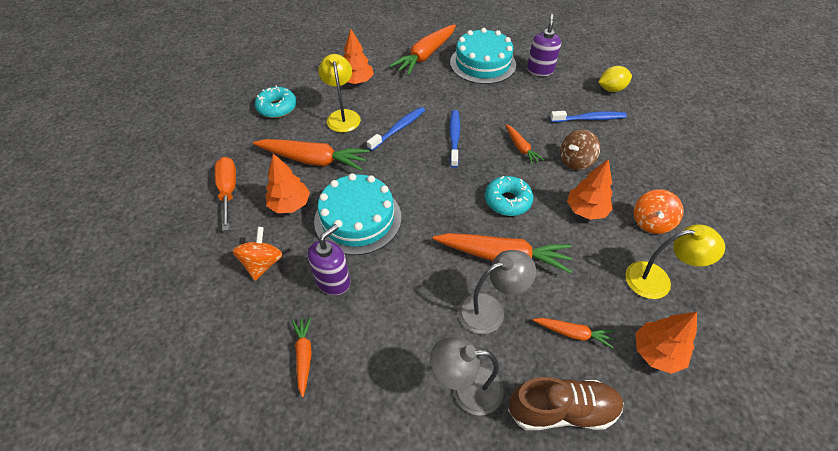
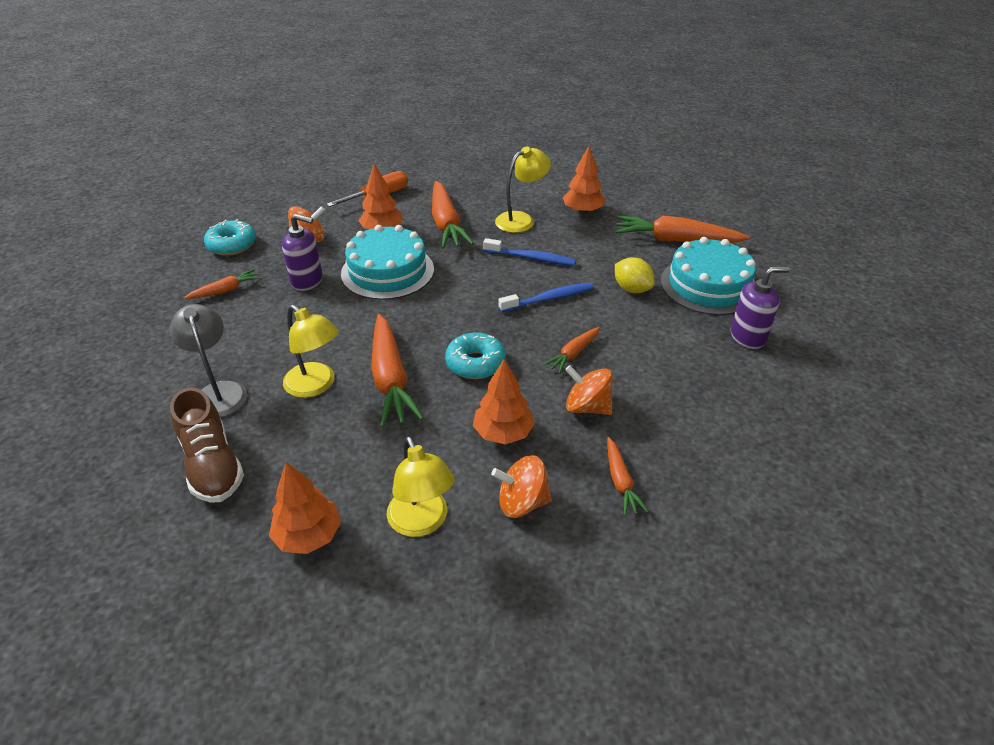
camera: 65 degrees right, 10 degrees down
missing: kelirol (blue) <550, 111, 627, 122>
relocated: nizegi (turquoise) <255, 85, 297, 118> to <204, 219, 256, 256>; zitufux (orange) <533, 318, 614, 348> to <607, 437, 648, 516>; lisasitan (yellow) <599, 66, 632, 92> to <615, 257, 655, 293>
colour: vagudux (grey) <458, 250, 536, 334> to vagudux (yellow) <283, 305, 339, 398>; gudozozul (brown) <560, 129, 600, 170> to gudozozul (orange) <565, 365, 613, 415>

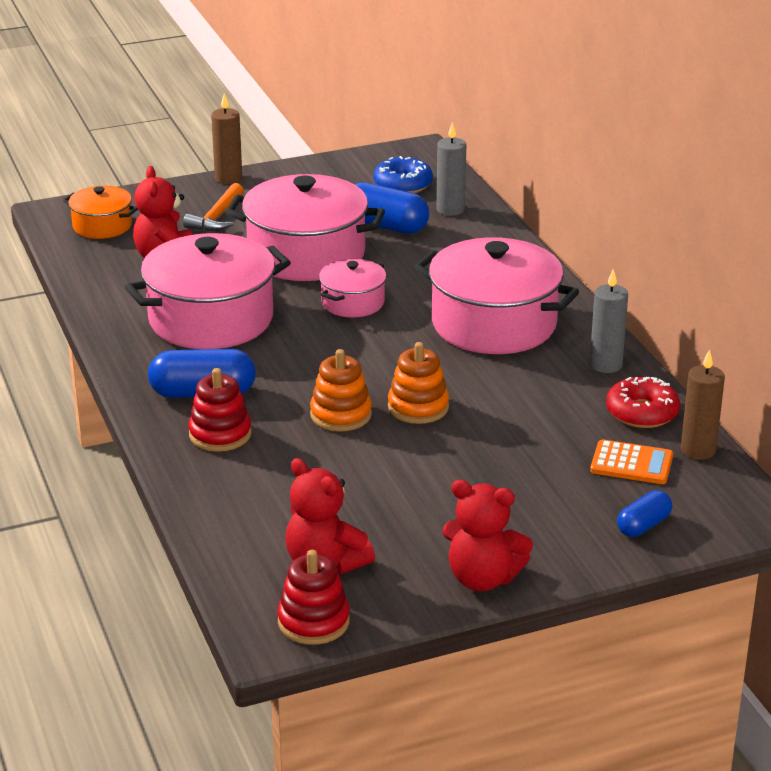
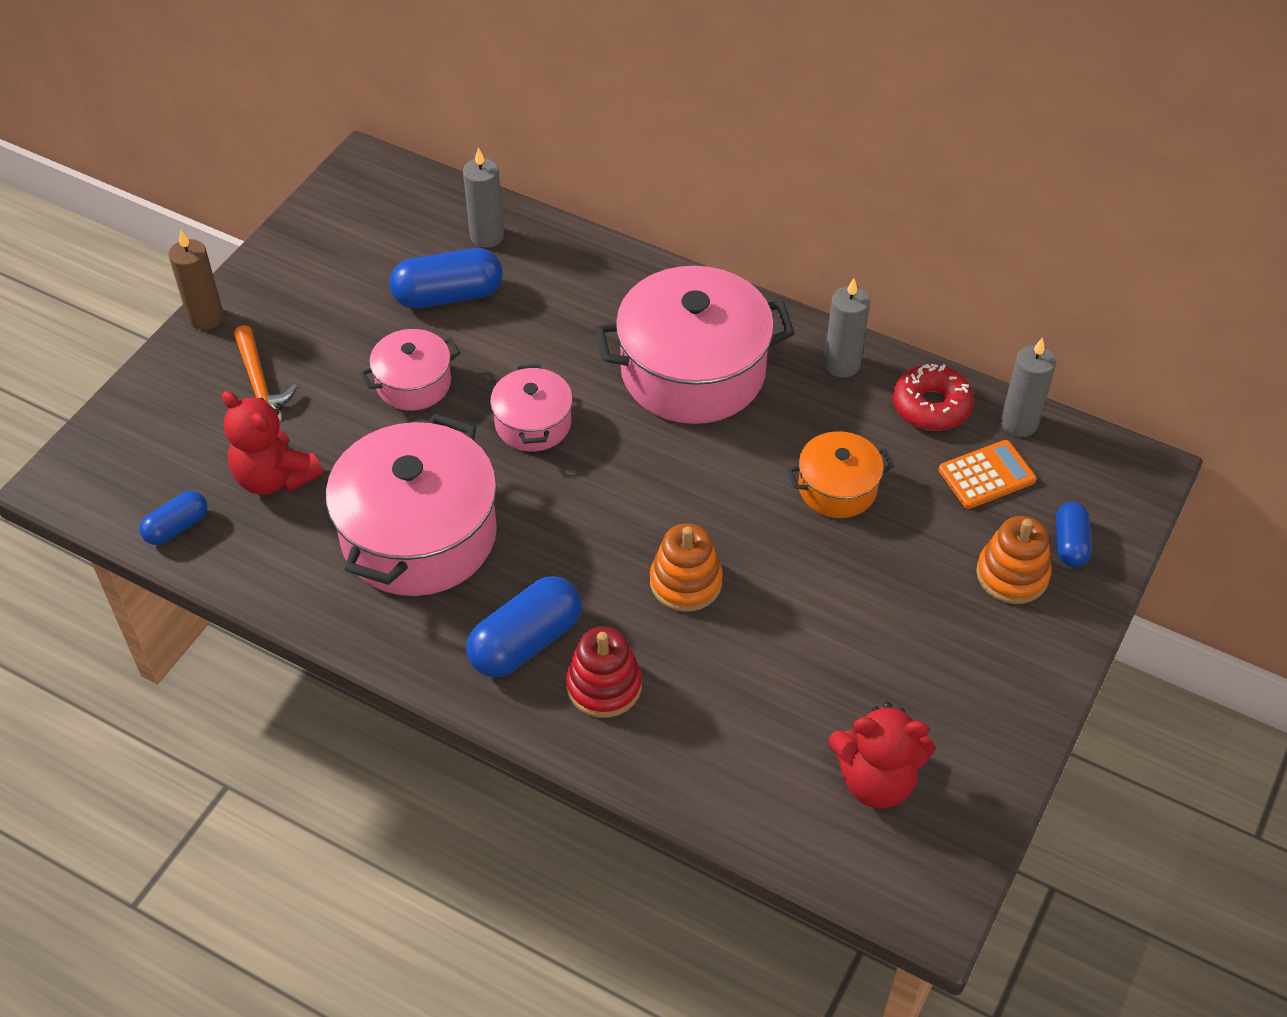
camera: 40 degrees left, 20 degrees up
missing: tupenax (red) <277, 550, 350, 645>; nizegi (blue) <373, 156, 433, 193>; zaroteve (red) <442, 480, 533, 591>
appeared: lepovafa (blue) <139, 491, 208, 545>
relocated: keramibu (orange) <63, 186, 138, 239> to <787, 431, 894, 518>; tupenax (orange) <388, 342, 449, 424> to <976, 516, 1051, 604>
colour: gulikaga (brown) <681, 349, 725, 460> to gulikaga (grey) <1001, 337, 1056, 437>
size: keramibu (pink) <226, 174, 385, 281> = <360, 329, 461, 410> x0.52

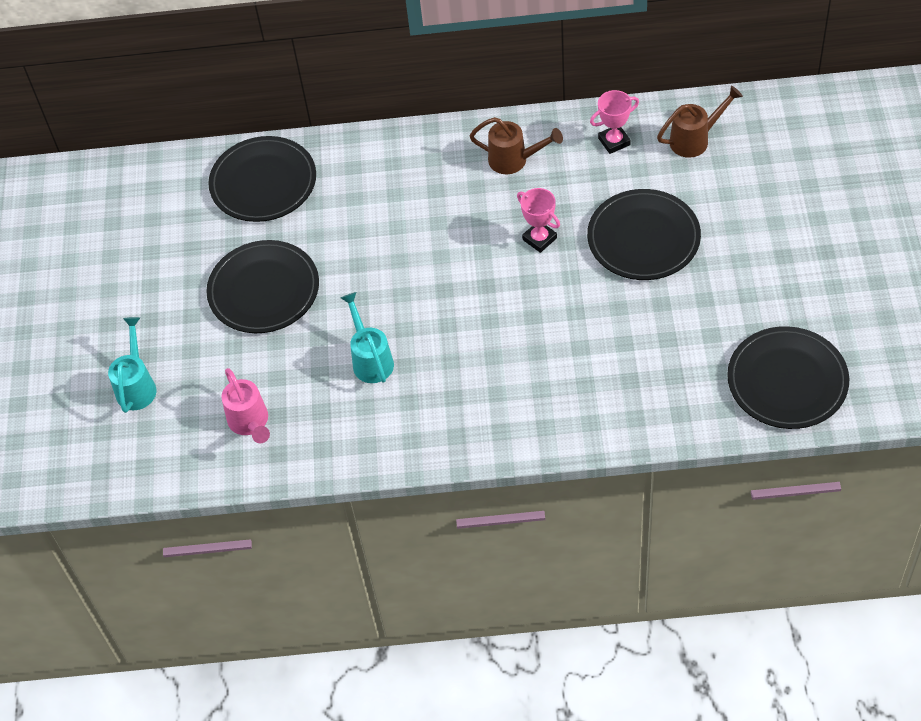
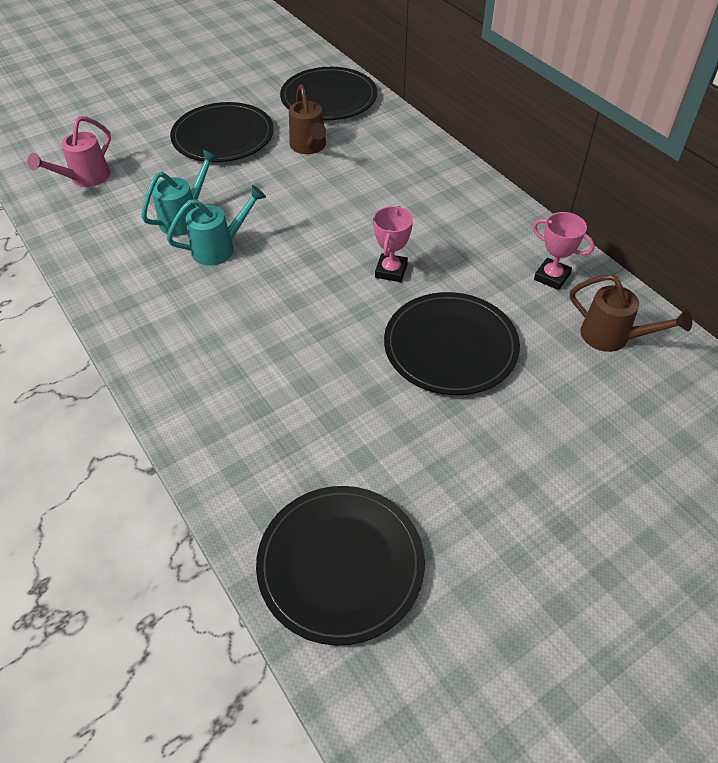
camera: 55 degrees right, 5 degrees down
relocated: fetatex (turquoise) <108, 317, 156, 413> to <167, 185, 266, 266>; fetatex (brown) <470, 117, 563, 174> to <289, 84, 326, 154>

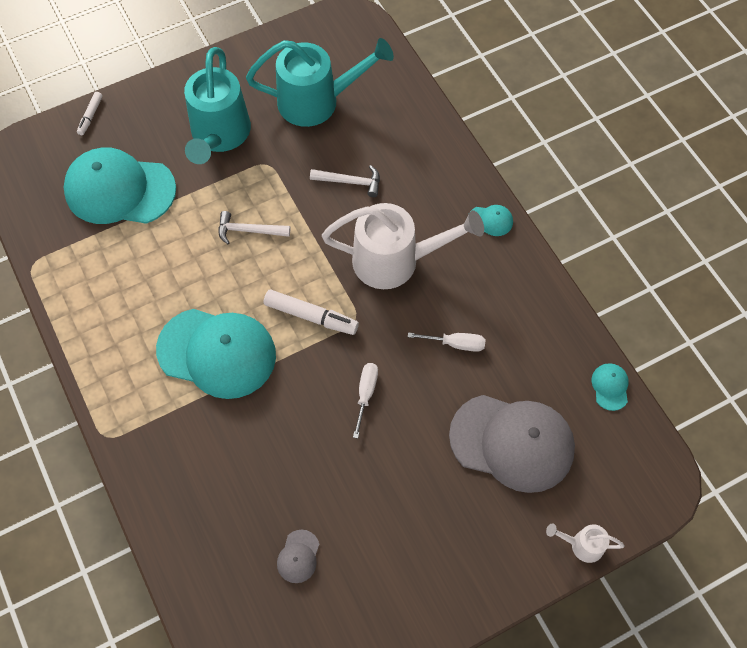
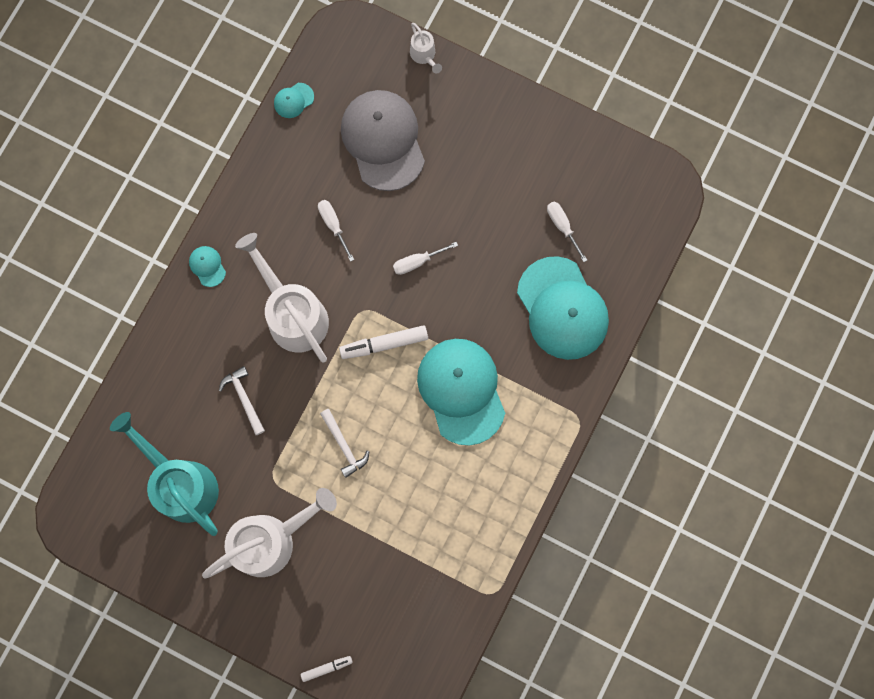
camera: 125 degrees left, 15 degrees up
relocated: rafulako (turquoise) <64, 147, 176, 224> to <517, 256, 609, 360>
exchanged: rafulako (grey) <277, 529, 319, 583> to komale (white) <547, 202, 587, 262>
colour: fetatex (turquoise) <184, 47, 251, 164> to fetatex (white) <202, 488, 337, 578>
spun: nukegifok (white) <264, 290, 359, 335> = <339, 325, 428, 359> 90 degrees counterclockwise

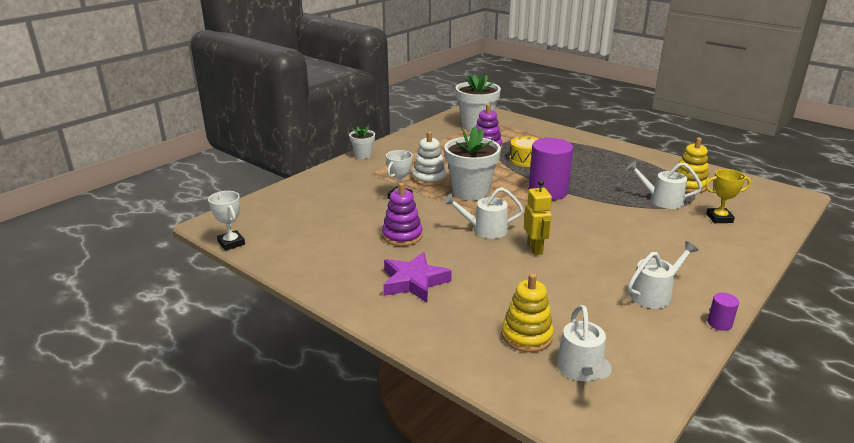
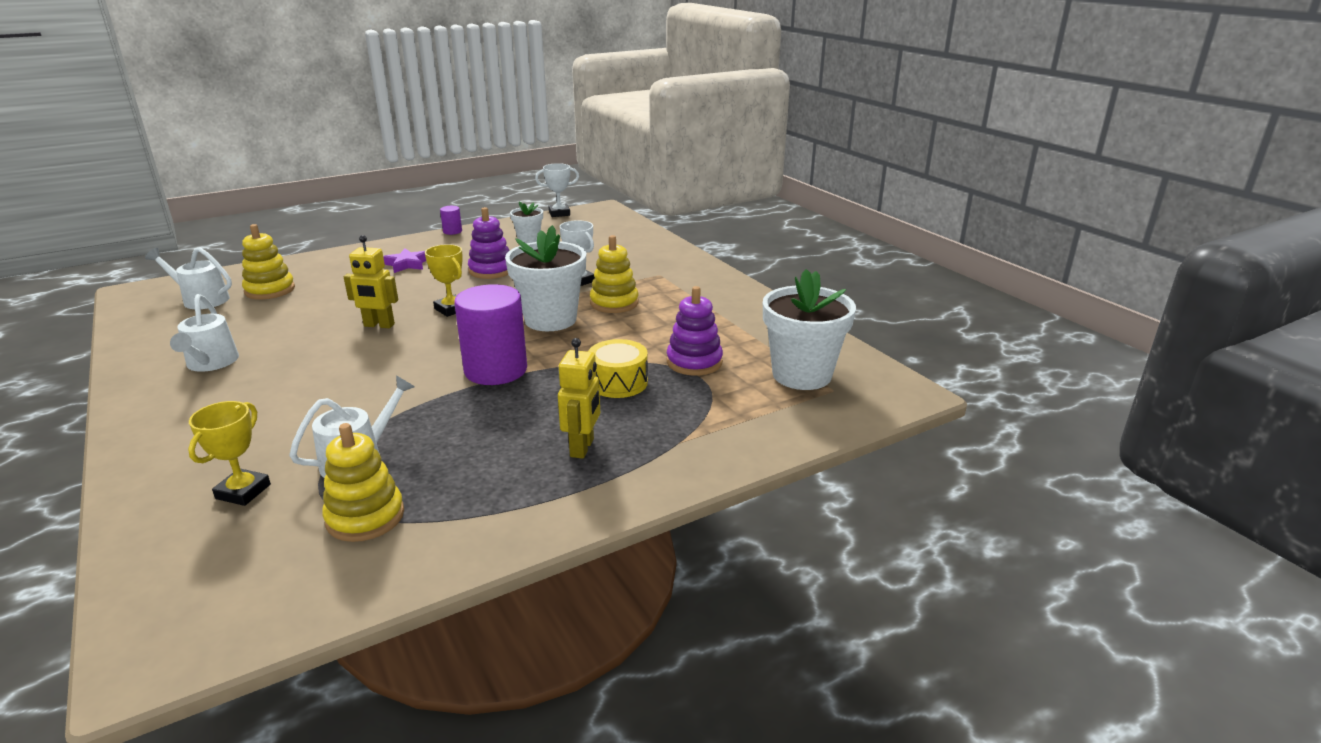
camera: 110 degrees right, 0 degrees up
appeared: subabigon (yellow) <558, 338, 600, 459>
relocated: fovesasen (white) <349, 126, 375, 159> to <510, 201, 543, 244>; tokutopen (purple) <708, 293, 739, 331> to <440, 206, 462, 235>
exchanged: fetatex (white) <444, 187, 523, 239> to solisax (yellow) <425, 244, 463, 317>
colour: tupenax (white) <412, 131, 447, 186> to tupenax (yellow) <590, 235, 638, 313>
size: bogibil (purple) <383, 252, 452, 303> = <383, 248, 426, 273> x0.65

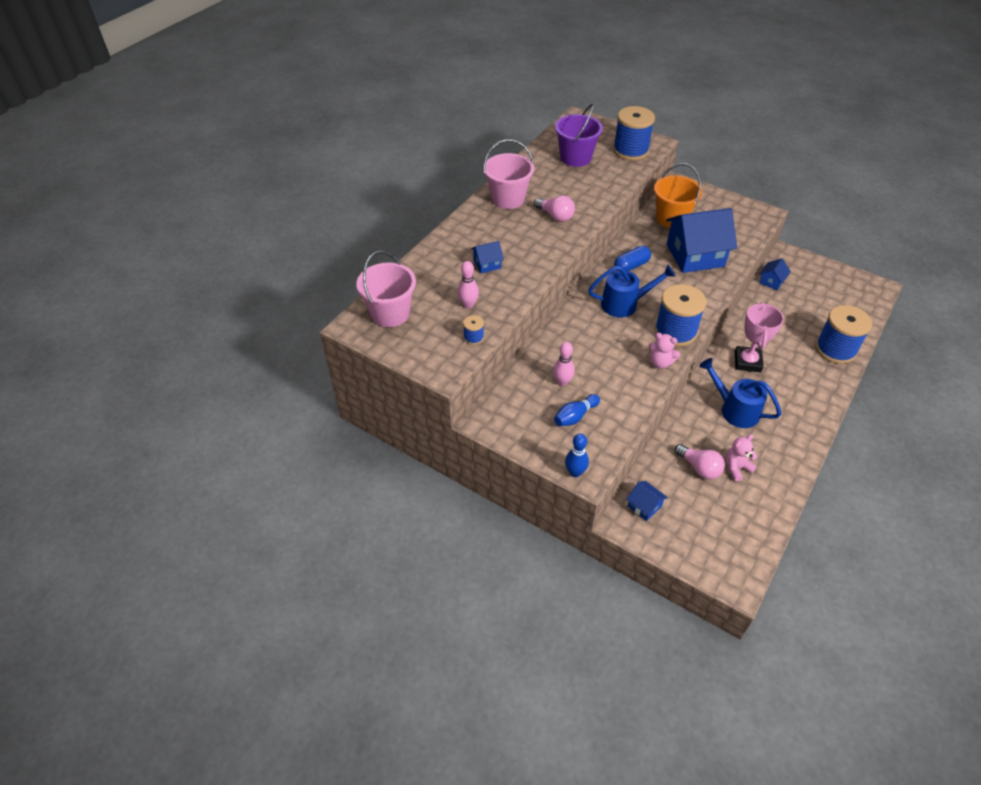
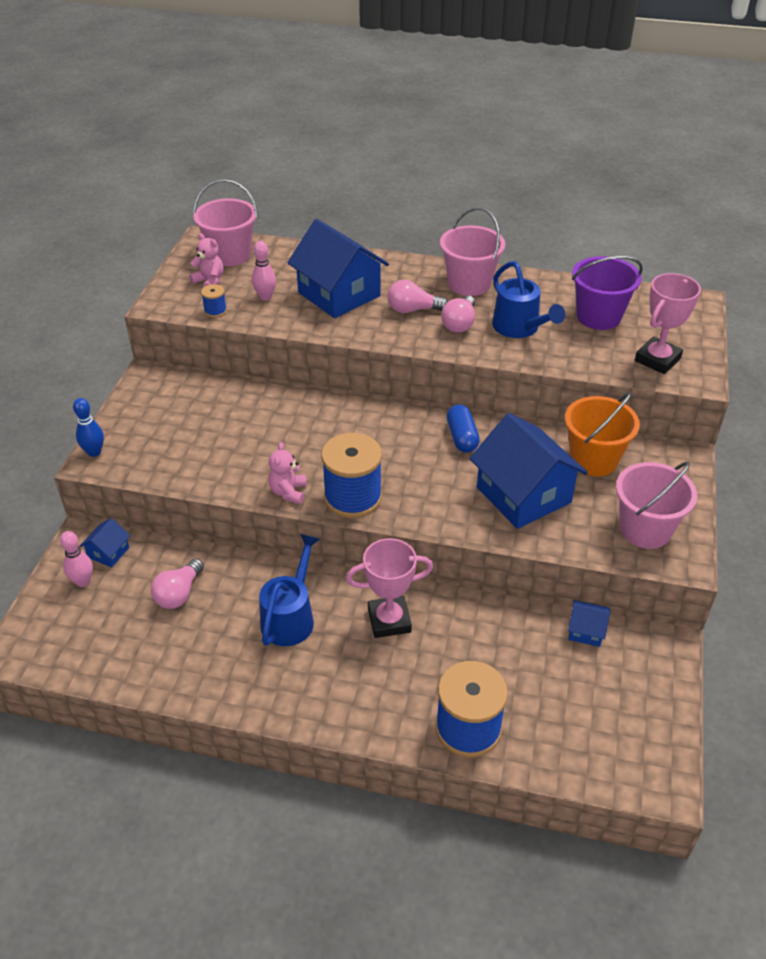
camera: 70 degrees right, 5 degrees down
missing: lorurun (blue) <554, 394, 600, 426>
appeared: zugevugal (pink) <388, 280, 448, 313>; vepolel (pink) <616, 462, 697, 549>
relocated: lorurun (pink) <553, 342, 575, 386> to <60, 531, 93, 587>; fetatex (blue) <588, 265, 676, 317> to <492, 261, 565, 338>; zaroteve (pink) <725, 434, 757, 482> to <189, 233, 223, 288>
exchanged: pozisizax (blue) <613, 106, 655, 160> to solisax (pink) <635, 273, 701, 374>
spun: lepovafa (blue) <614, 246, 651, 271> = <447, 404, 480, 453> 45 degrees clockwise
size: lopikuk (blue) <471, 241, 504, 273> = <287, 219, 389, 318> x2.26

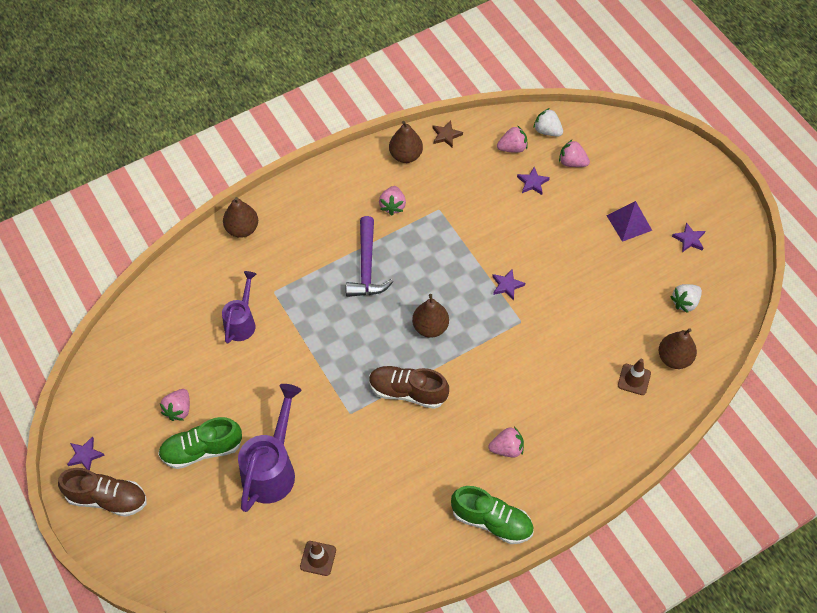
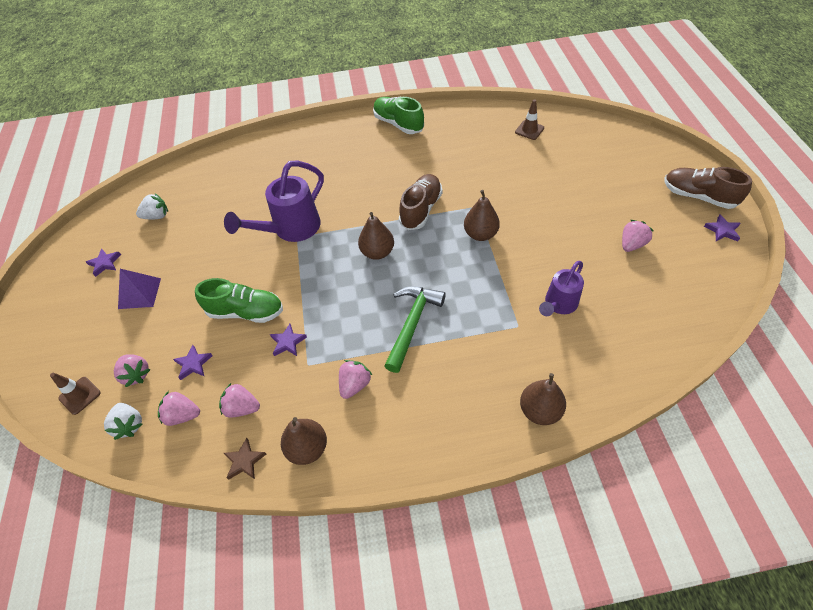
camera: 155 degrees left, 5 degrees down
relocated: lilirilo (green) <158, 417, 242, 469> to <195, 278, 283, 323>; fetatex (purple) <238, 384, 302, 512> to <224, 160, 324, 242>; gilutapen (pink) <488, 427, 524, 457> to <219, 383, 260, 418>; bogibil (purple) <492, 269, 525, 300> to <270, 324, 307, 356>; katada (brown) <618, 359, 651, 395> to <50, 373, 101, 415>; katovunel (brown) <659, 328, 697, 369> to <464, 190, 500, 241>
colour: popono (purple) <346, 216, 394, 297> to popono (green) <384, 286, 446, 373>
spun: lilirilo (brown) <369, 366, 449, 409> = <399, 174, 443, 230> 105 degrees counterclockwise

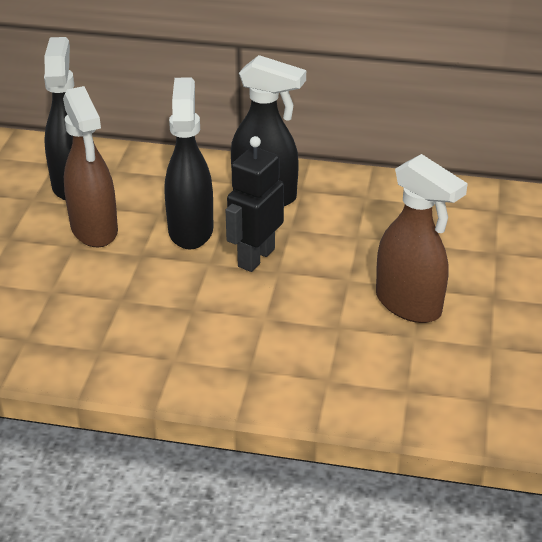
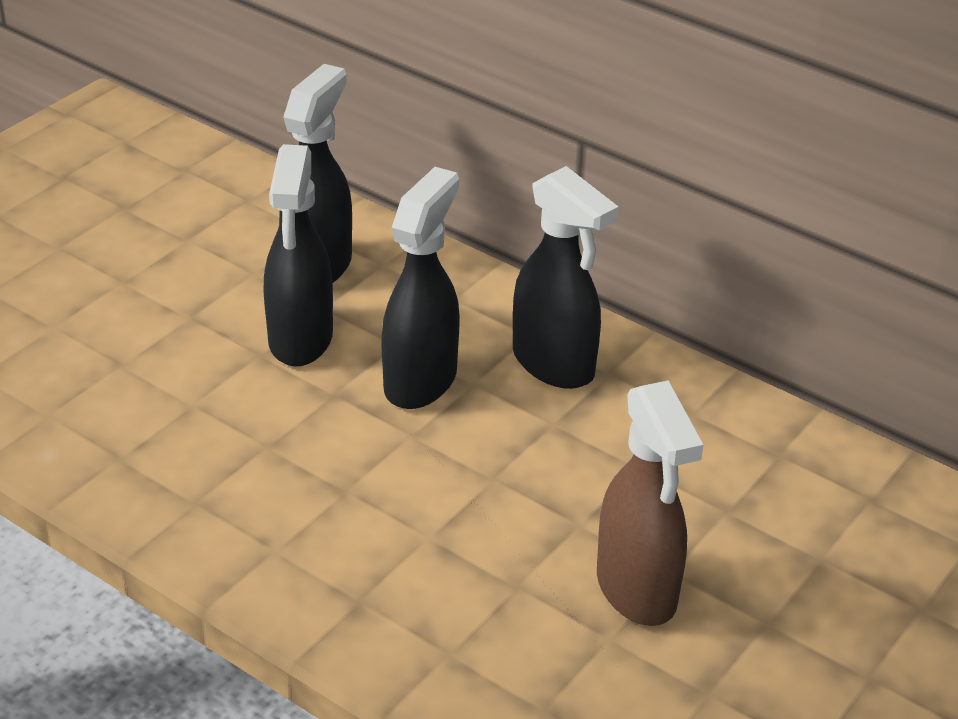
camera: 25 degrees right, 0 degrees up
missing: subabigon (black) <226, 136, 284, 272>
colour: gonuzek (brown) <63, 86, 118, 247> to gonuzek (black) <263, 144, 333, 366>

